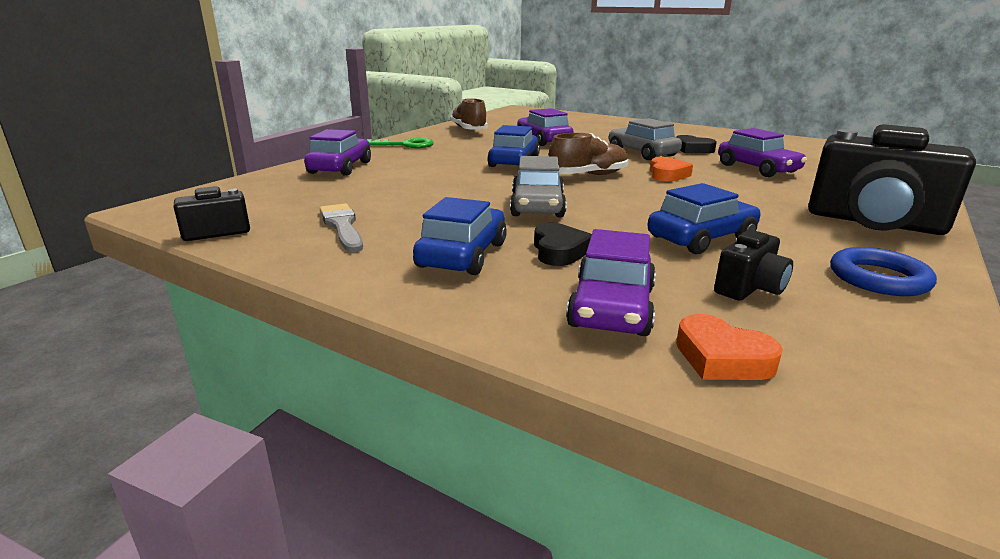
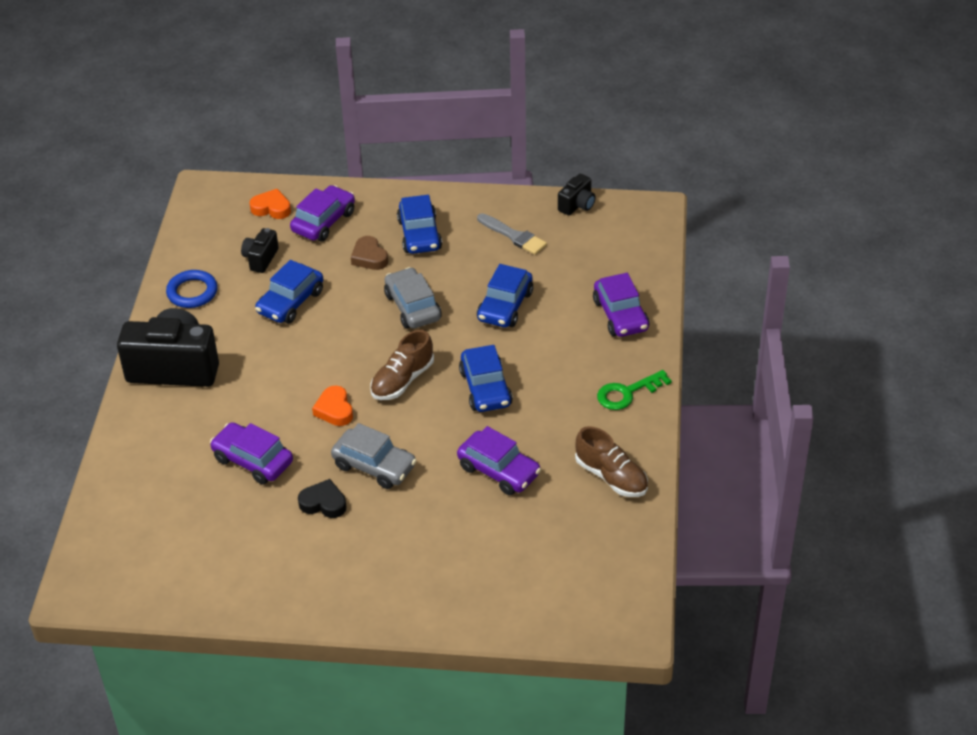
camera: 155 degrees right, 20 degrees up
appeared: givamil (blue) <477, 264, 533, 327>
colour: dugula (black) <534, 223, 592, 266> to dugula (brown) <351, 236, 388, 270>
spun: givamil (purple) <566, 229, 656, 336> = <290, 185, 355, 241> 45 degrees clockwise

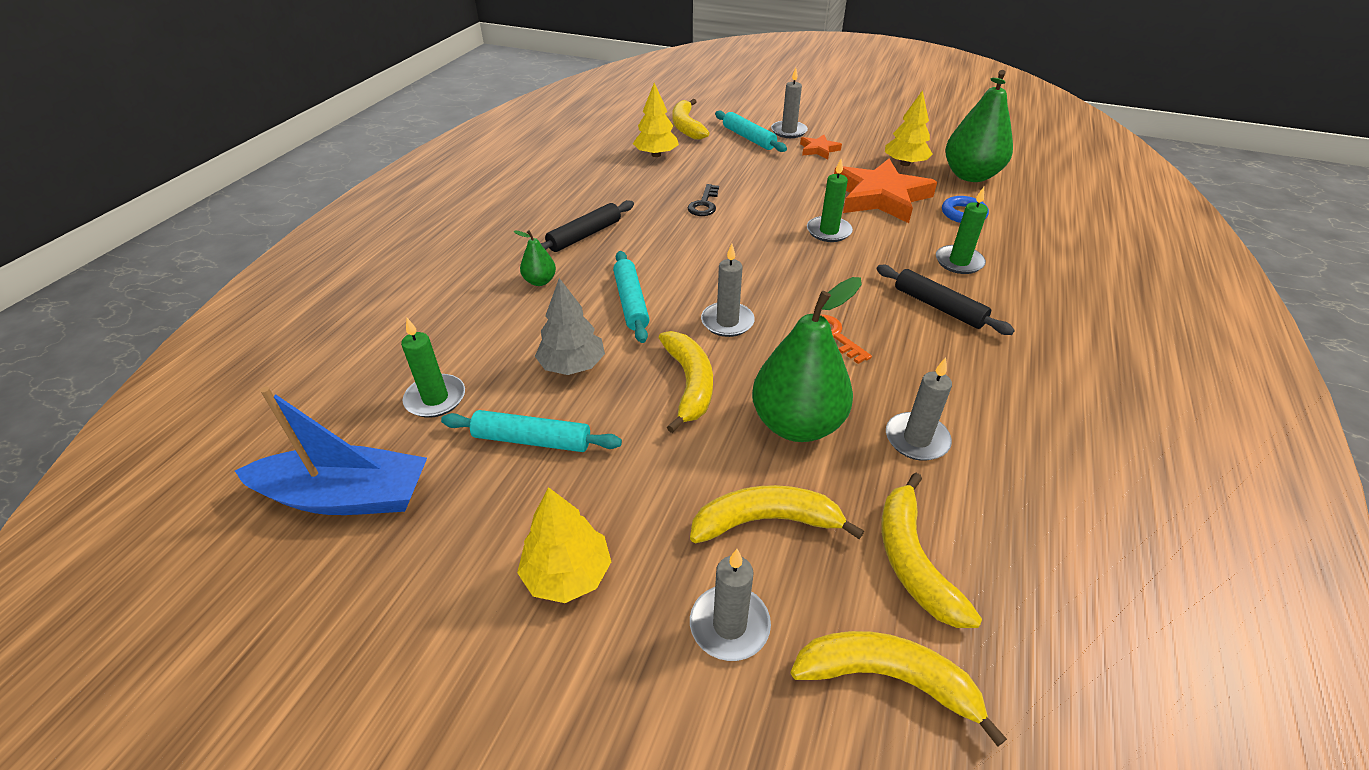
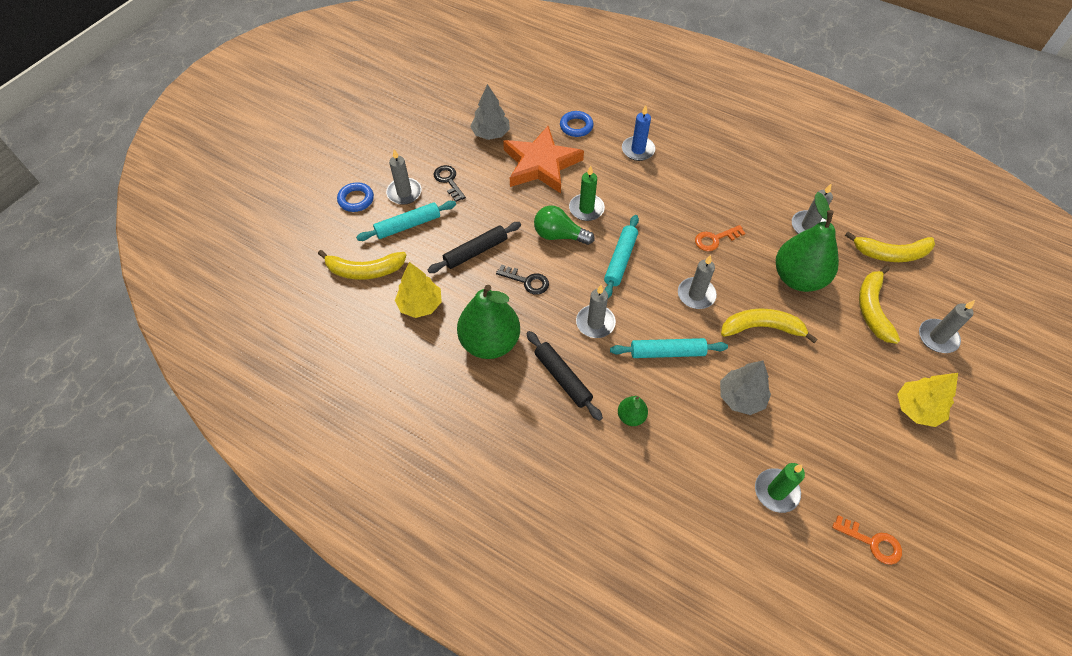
camera: 80 degrees left, 15 degrees up
missing: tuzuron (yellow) <791, 631, 1007, 747>
appeared: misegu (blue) <337, 182, 374, 212>; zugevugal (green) <534, 206, 594, 245>; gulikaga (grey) <576, 285, 616, 338>
relocated: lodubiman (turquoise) <441, 410, 622, 452> to <604, 215, 639, 298>; lodubiman (black) <877, 265, 1015, 335> to <428, 222, 521, 273>; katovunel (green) <945, 70, 1013, 182> to <457, 285, 520, 359>
exchanged: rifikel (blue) <235, 387, 427, 515> to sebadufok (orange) <832, 515, 902, 565>; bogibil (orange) <800, 135, 842, 159> to sebadufok (black) <433, 165, 466, 202>
colour: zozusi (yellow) <885, 90, 933, 166> to zozusi (grey) <470, 84, 510, 140>; gulikaga (green) <936, 187, 988, 274> to gulikaga (blue) <622, 105, 655, 161>

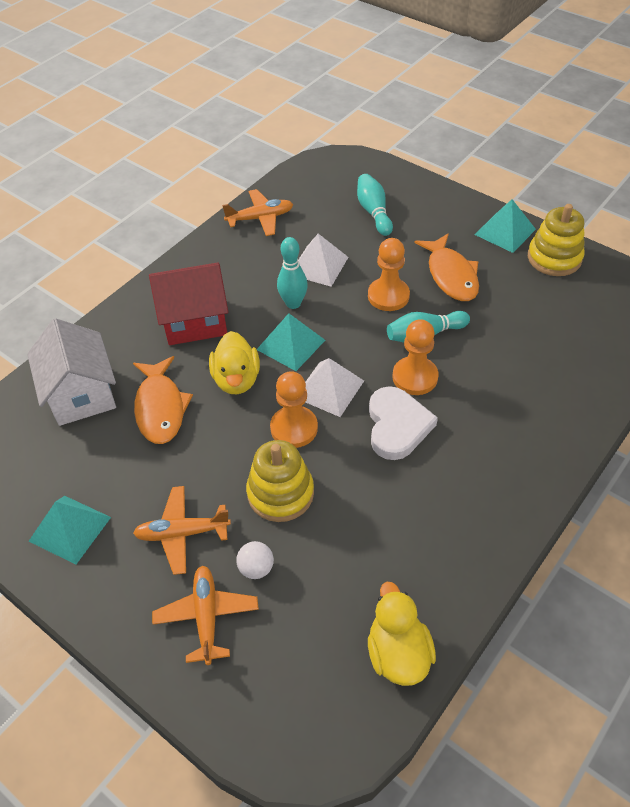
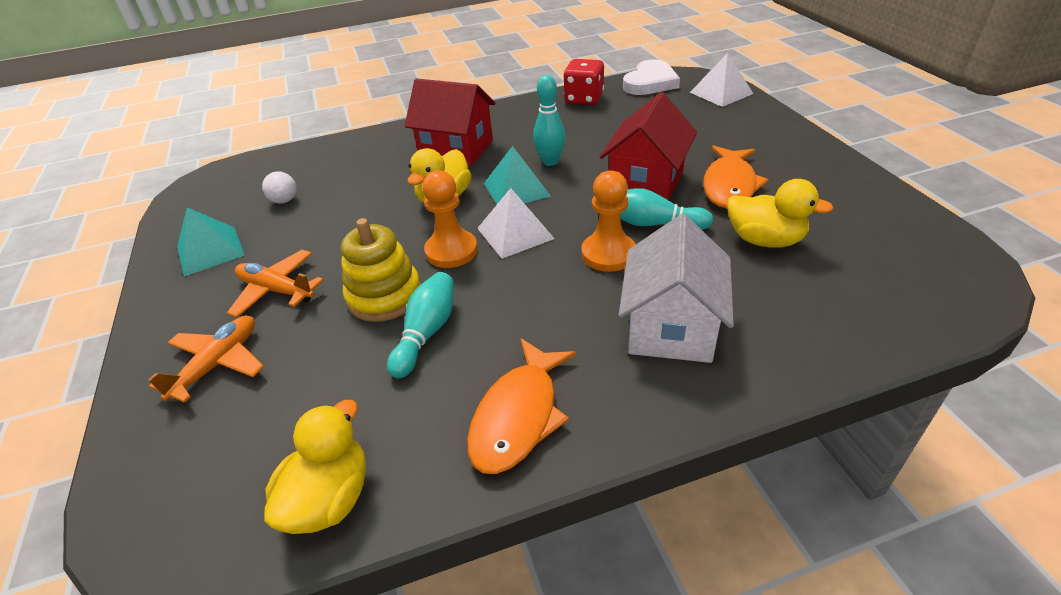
camera: 35 degrees right, 10 degrees down
missing: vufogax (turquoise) <475, 199, 536, 253>; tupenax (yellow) <528, 204, 585, 276>
appeared: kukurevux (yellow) <727, 179, 834, 247>
relocated: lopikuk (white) <27, 318, 116, 426> to <619, 214, 734, 363>; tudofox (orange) <133, 356, 193, 444> to <467, 338, 576, 474>; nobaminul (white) <236, 541, 274, 579> to <262, 171, 296, 204>; vufogax (white) <298, 234, 348, 287> to <690, 53, 754, 107>; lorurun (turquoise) <357, 174, 393, 236> to <387, 272, 454, 379>; dugula (white) <369, 386, 438, 460> to <623, 59, 680, 95>
exchanged: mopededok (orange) <222, 189, 293, 236> to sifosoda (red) <563, 59, 604, 105>; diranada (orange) <368, 238, 410, 311> to lopikuk (red) <600, 92, 697, 200>

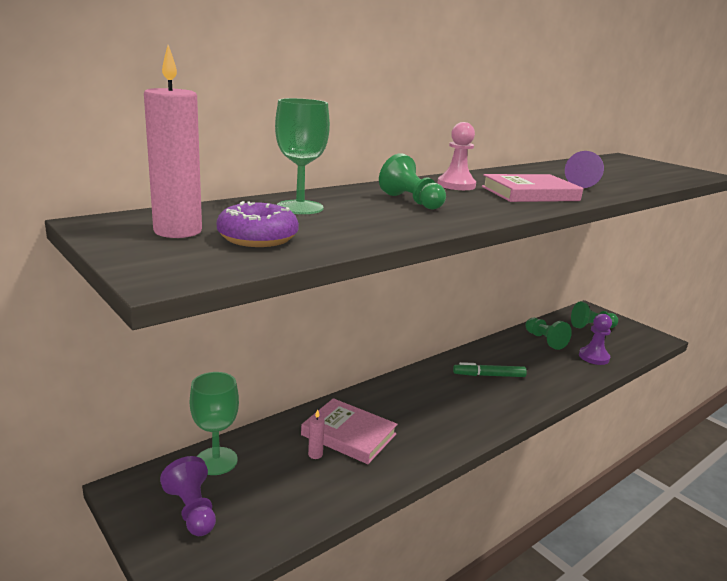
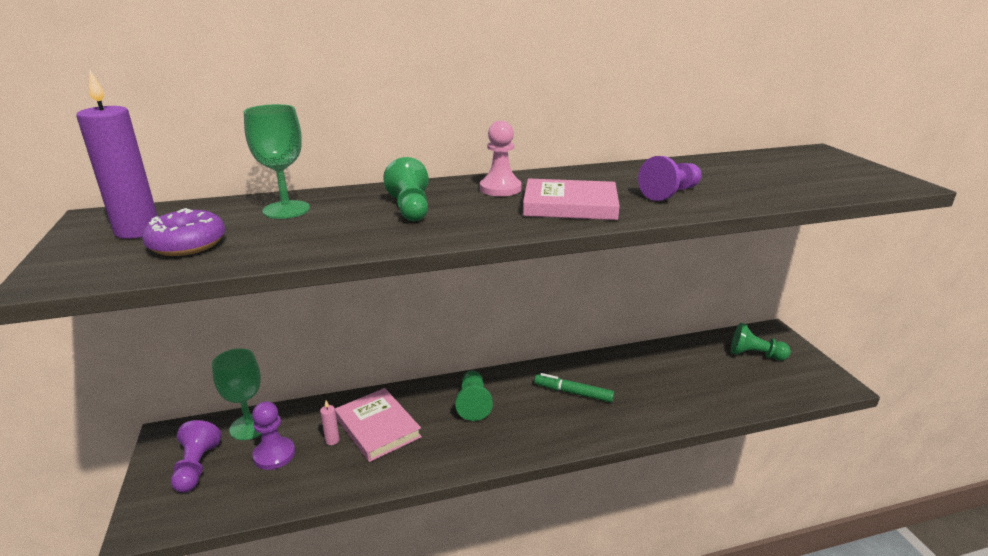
camera: 25 degrees right, 5 degrees up
relocated: diranada (green) <525, 318, 572, 350> to <455, 371, 493, 421>; diranada (purple) <579, 314, 612, 365> to <252, 401, 295, 470>
colour: gulikaga (pink) <144, 45, 202, 238> to gulikaga (purple) <76, 70, 157, 239>

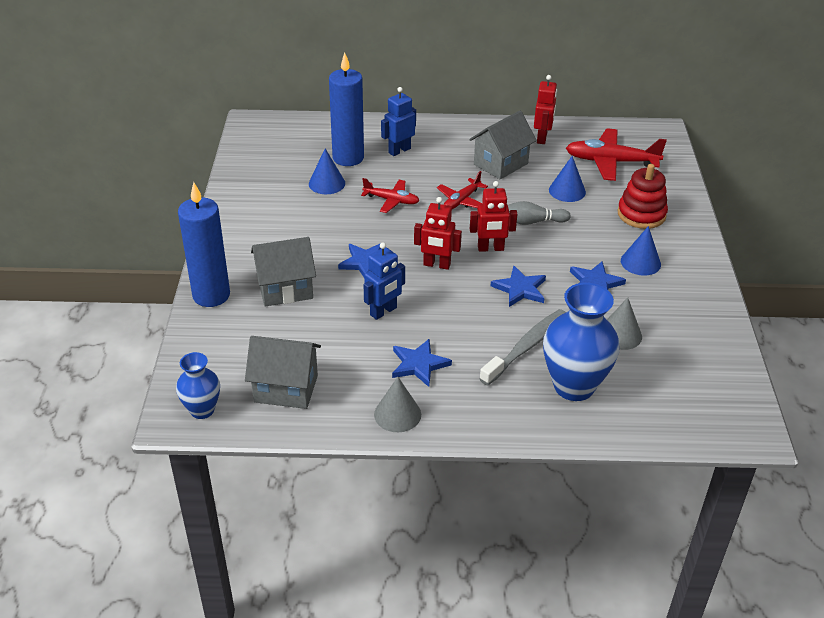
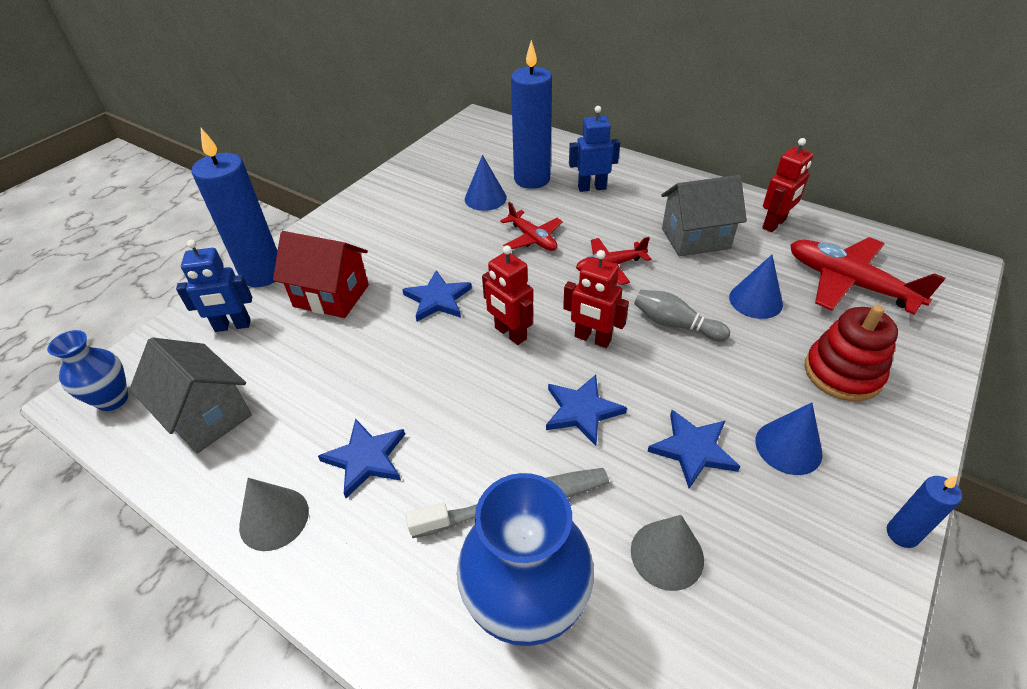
camera: 35 degrees right, 5 degrees up
appeared: gulikaga (blue) <887, 476, 962, 548>
relocated: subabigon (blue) <363, 242, 405, 320> to <176, 240, 252, 332>
colour: lopikuk (grey) <251, 237, 316, 307> to lopikuk (red) <273, 231, 369, 318>

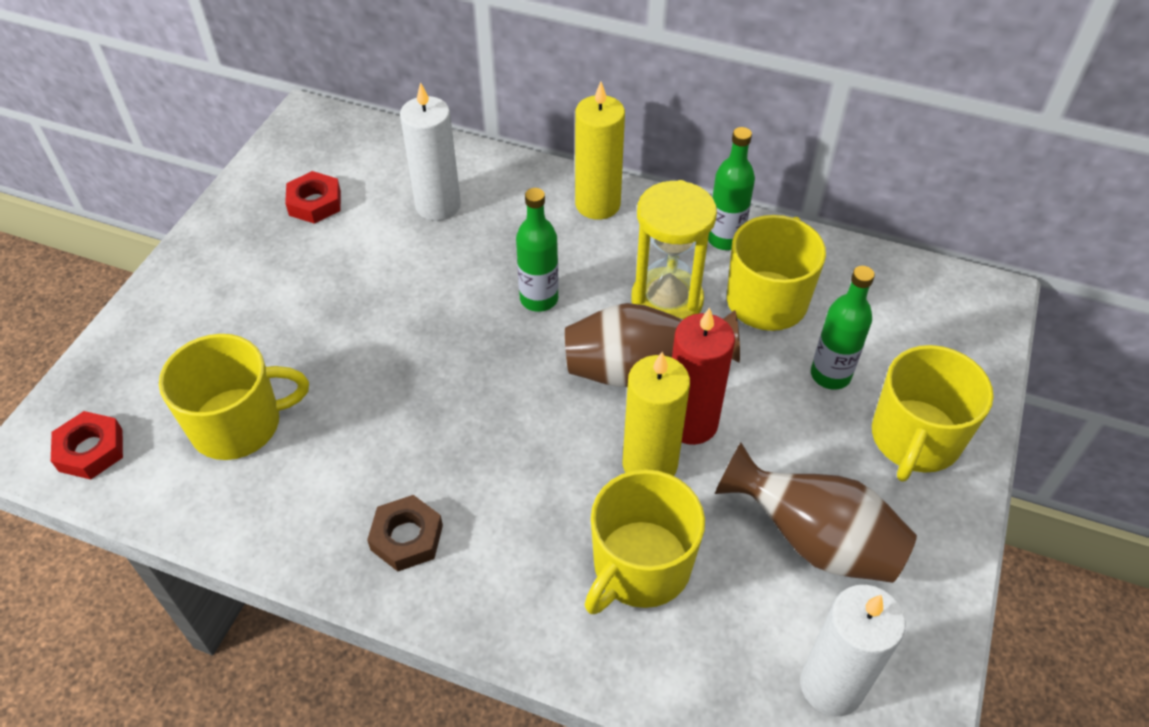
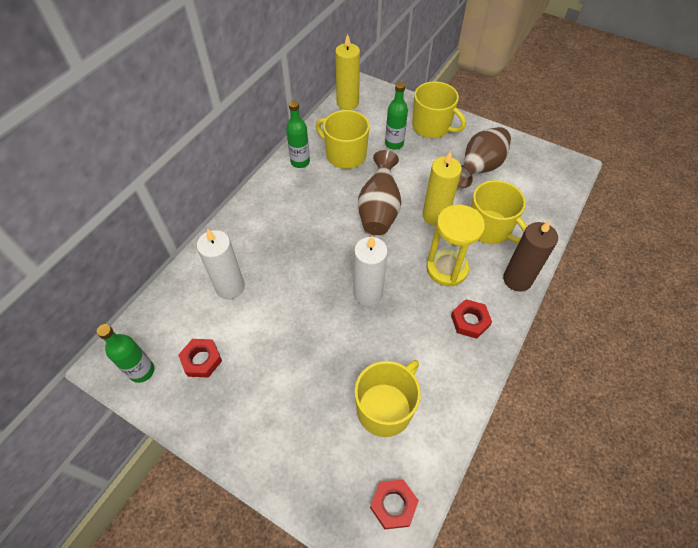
camera: 80 degrees left, 5 degrees up
missing: gulikaga (red) <672, 307, 735, 445>
appeared: gulikaga (brown) <503, 220, 558, 292>
relocated: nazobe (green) <516, 188, 559, 312> to <97, 324, 154, 383>; gulikaga (yellow) <575, 82, 625, 220> to <335, 34, 360, 110>; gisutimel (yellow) <631, 180, 717, 320> to <426, 204, 485, 286>; gulikaga (white) <800, 585, 906, 716> to <353, 236, 388, 306>
colour: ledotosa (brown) <367, 495, 443, 571> to ledotosa (red) <451, 299, 492, 339>
spun: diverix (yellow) <159, 334, 309, 460> = <355, 360, 421, 437> 45 degrees clockwise

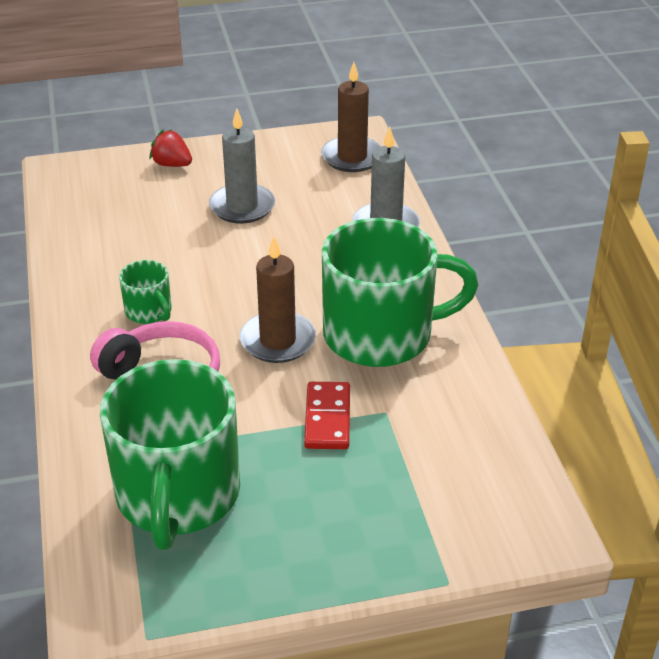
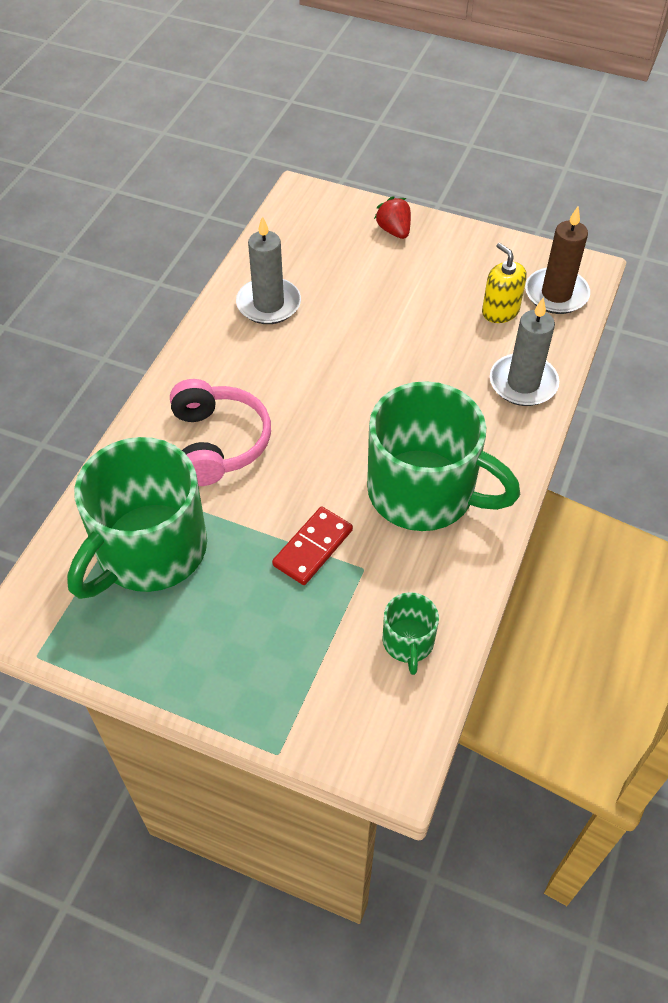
camera: 35 degrees right, 15 degrees up
missing: gulikaga (brown) <240, 236, 316, 363>
appeared: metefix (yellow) <482, 243, 527, 323>
relocated: diverix (green) <119, 260, 172, 324> to <382, 592, 439, 675>; gulikaga (grey) <209, 108, 275, 224> to <236, 216, 301, 324>

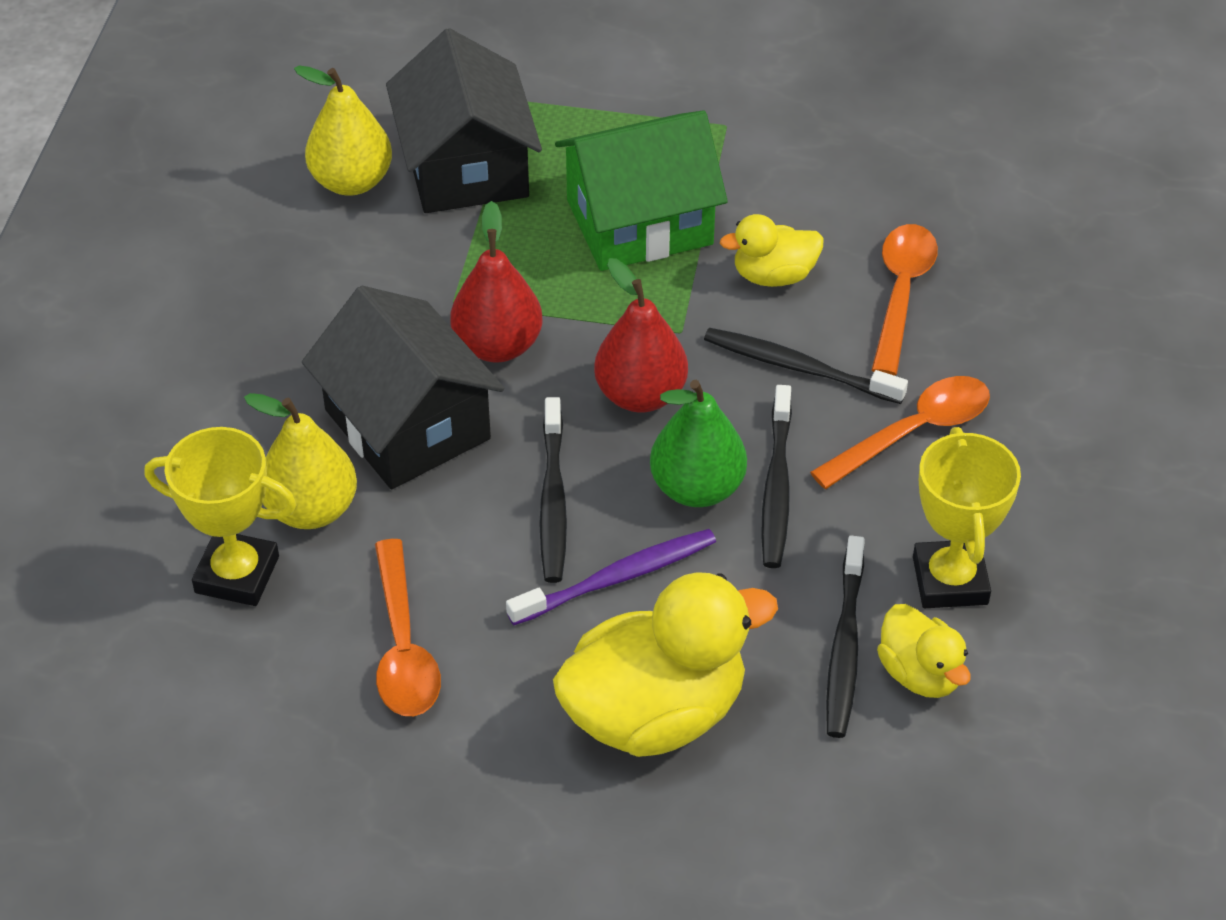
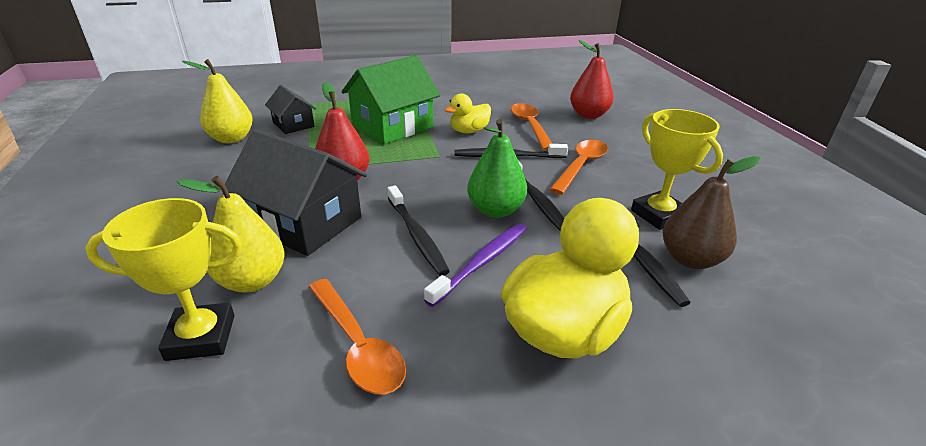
camera: 25 degrees left, 15 degrees down
relocated: katovunel (red) <594, 258, 688, 413> to <570, 40, 614, 119>
exchanged: kukurevux (yellow) <877, 604, 971, 698> to katovunel (brown) <663, 156, 760, 269>
size: lopikuk (black) <386, 28, 542, 213> = <265, 85, 316, 134> x0.55

